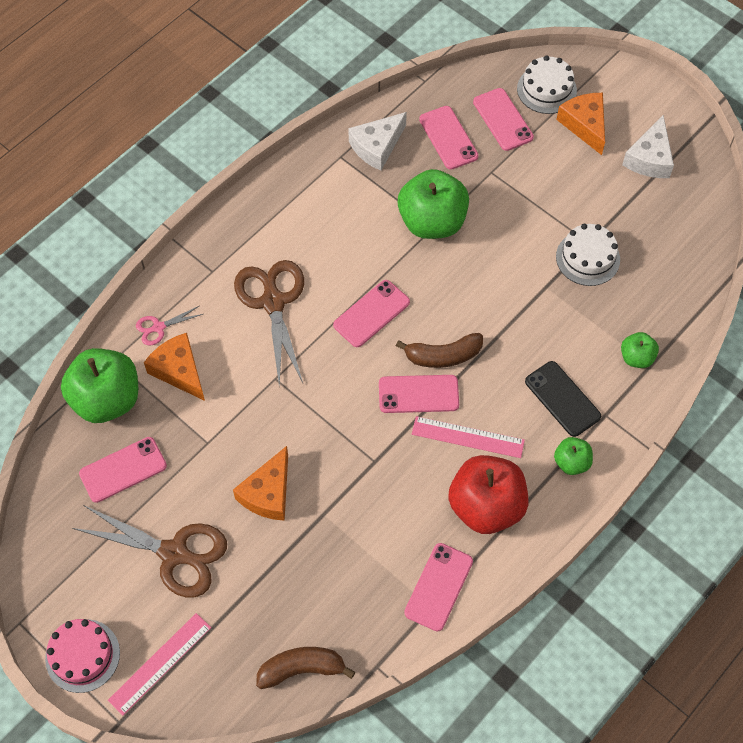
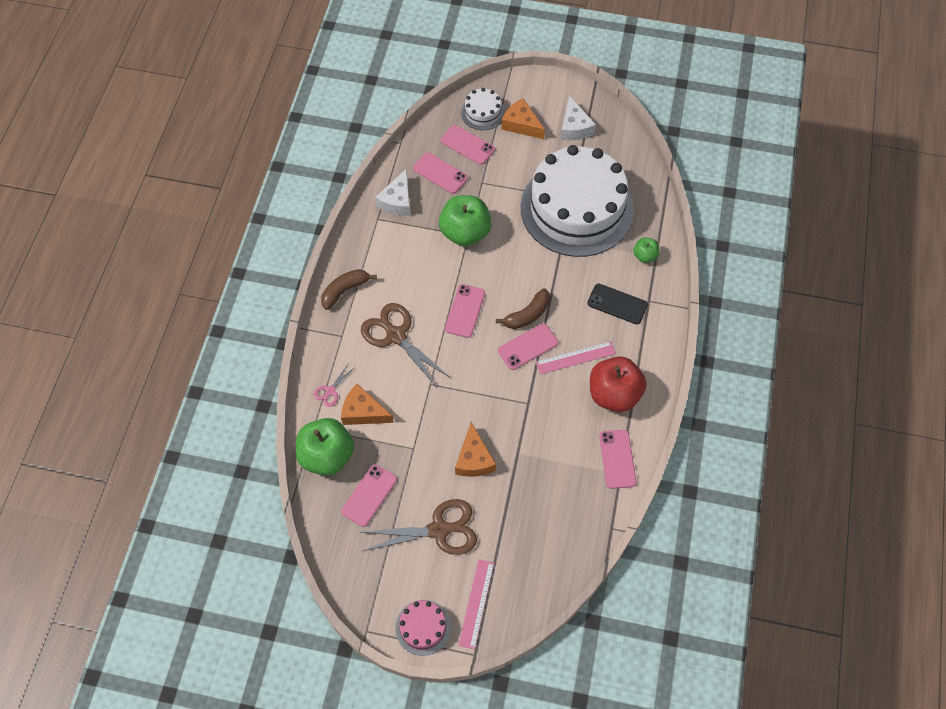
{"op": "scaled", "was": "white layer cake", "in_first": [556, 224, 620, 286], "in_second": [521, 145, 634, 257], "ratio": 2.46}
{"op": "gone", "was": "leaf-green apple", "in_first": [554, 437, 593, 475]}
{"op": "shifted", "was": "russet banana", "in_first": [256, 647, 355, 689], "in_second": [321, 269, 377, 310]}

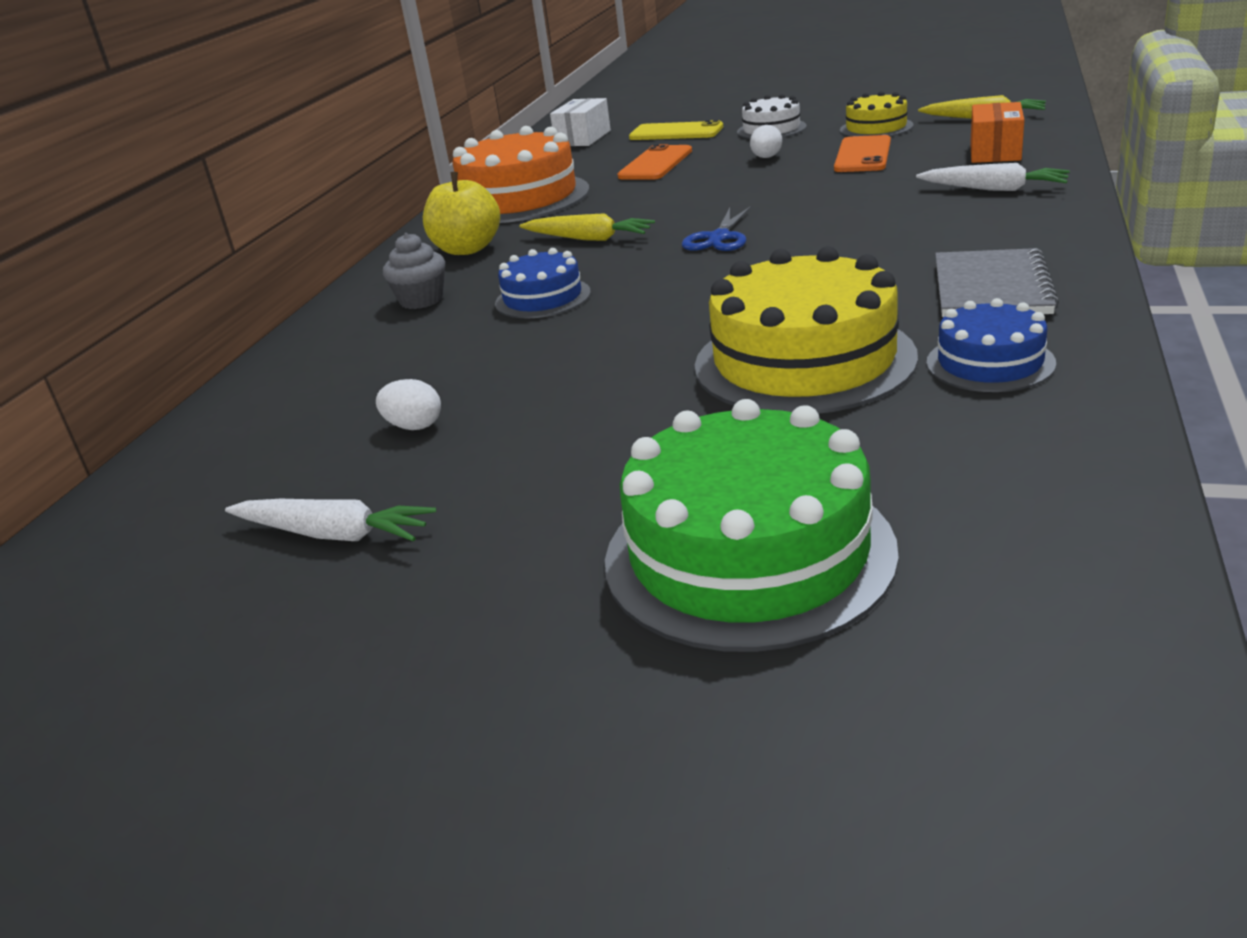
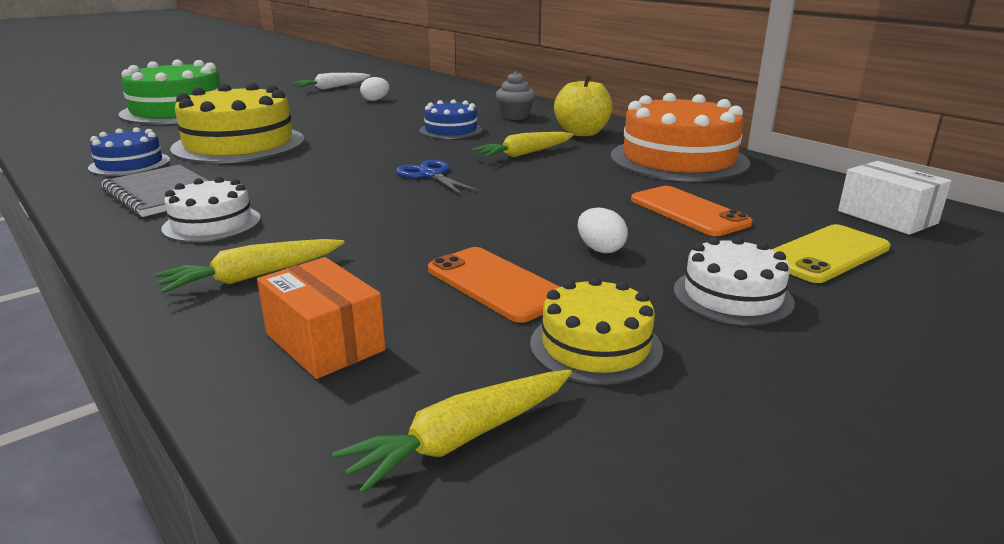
{"op": "repainted", "was": "white carrot", "now": "bright yellow carrot", "in_first": [916, 163, 1070, 191], "in_second": [155, 239, 345, 293]}
{"op": "new", "now": "white layer cake", "in_second": [161, 177, 261, 242]}

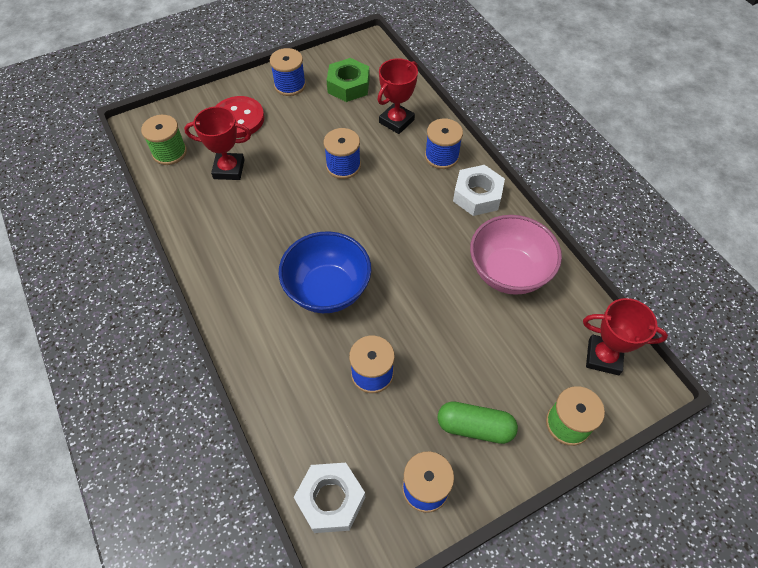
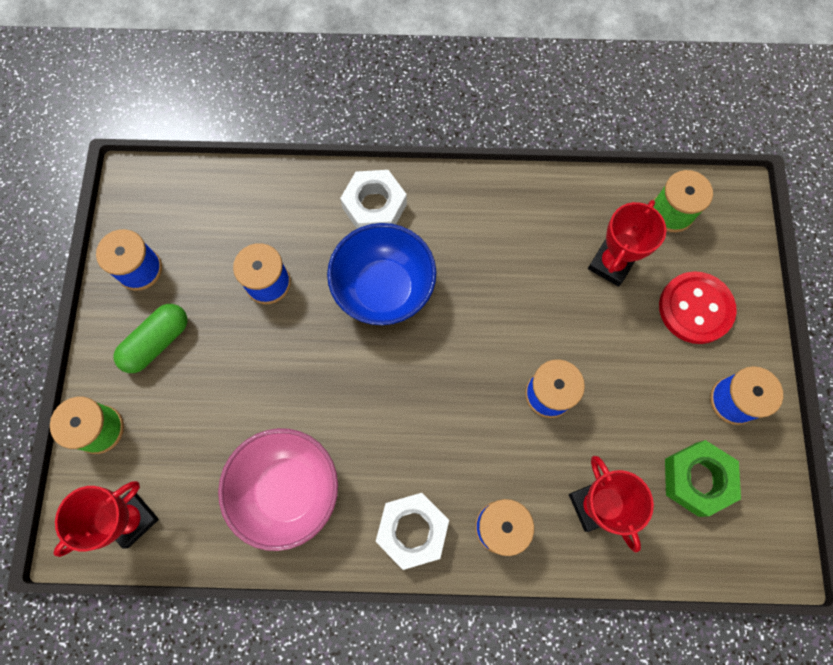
{"op": "shifted", "was": "white nut", "in_first": [294, 463, 365, 533], "in_second": [340, 170, 407, 229]}

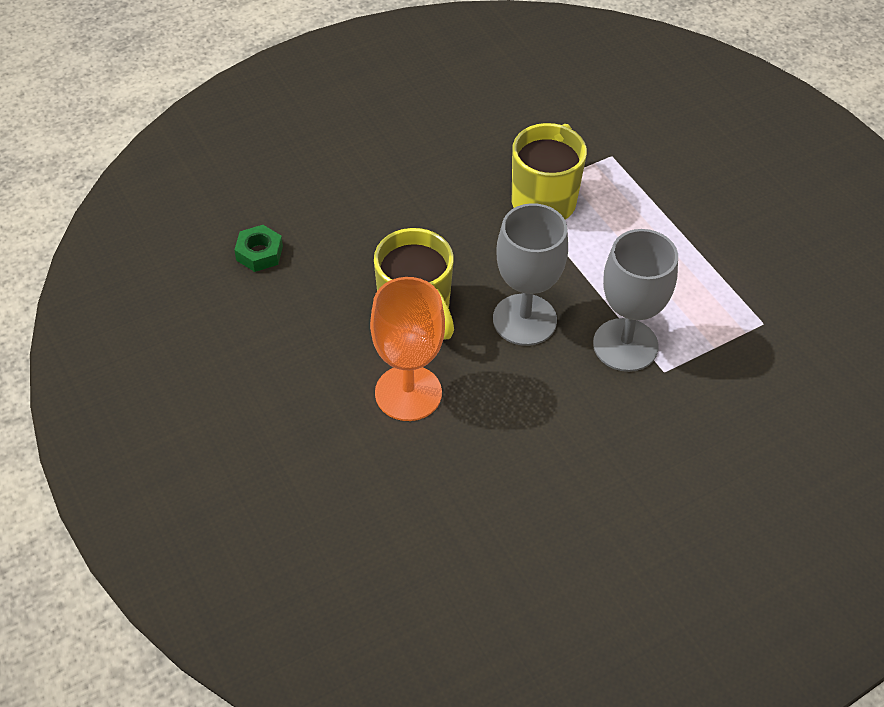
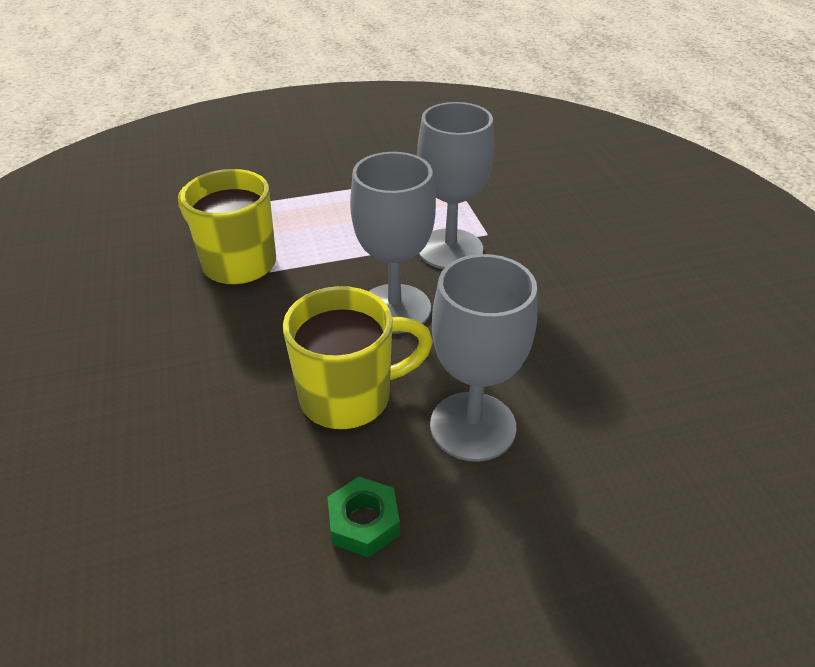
{"op": "shifted", "was": "leaf-green nut", "in_first": [235, 225, 283, 272], "in_second": [327, 477, 400, 558]}
{"op": "repainted", "was": "orange-coloured wine glass", "now": "grey wine glass", "in_first": [370, 277, 445, 421], "in_second": [430, 254, 537, 462]}

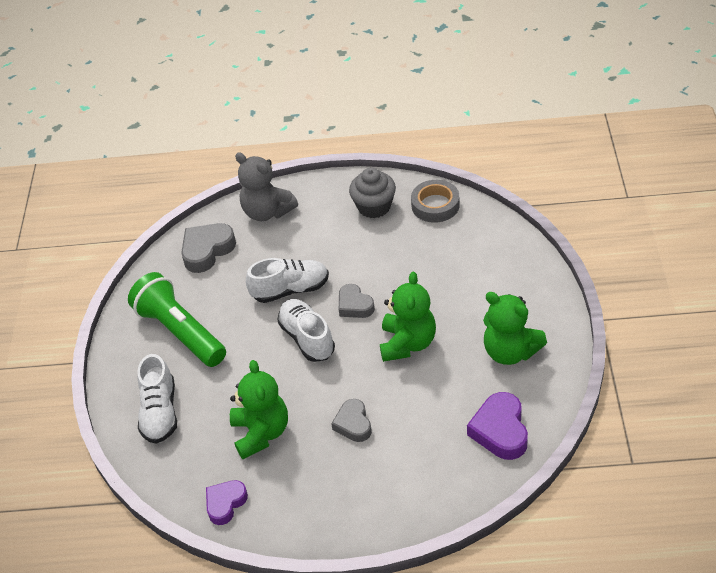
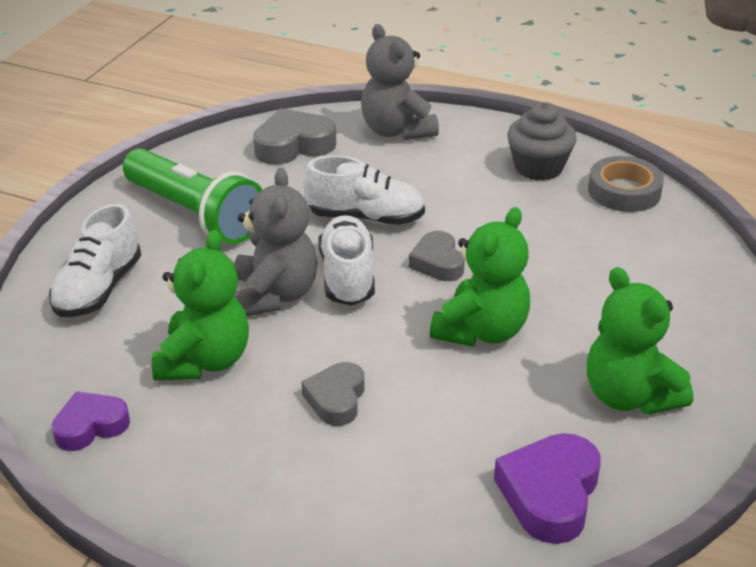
{"op": "rotated", "was": "leaf-green pocket torch", "in_first": [128, 272, 226, 367], "in_second": [123, 148, 262, 244], "clockwise": 150}
{"op": "new", "now": "grey teddy bear", "in_second": [234, 168, 318, 316]}

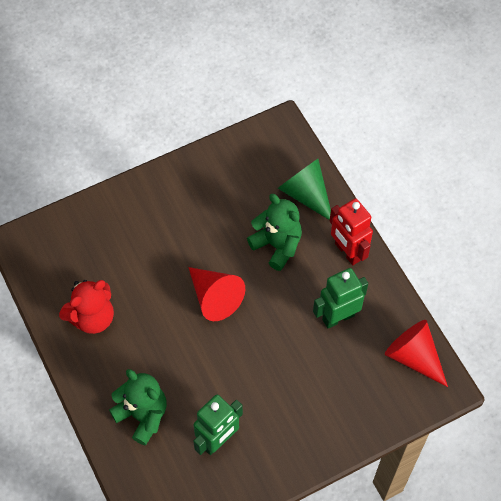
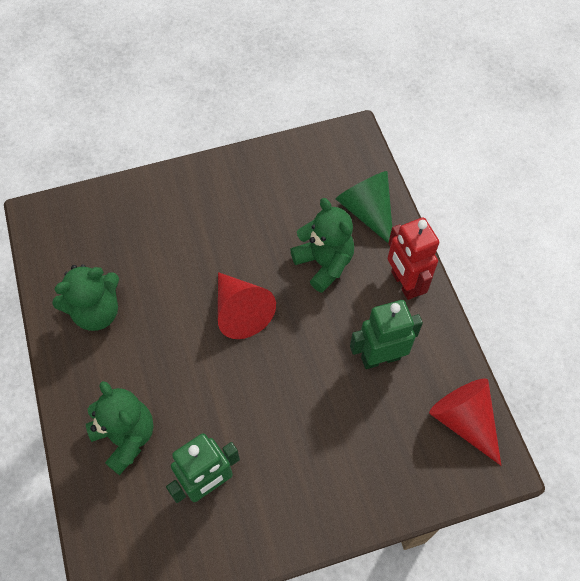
{"op": "repainted", "was": "scarlet teddy bear", "now": "leaf-green teddy bear", "in_first": [59, 280, 114, 334], "in_second": [52, 265, 119, 331]}

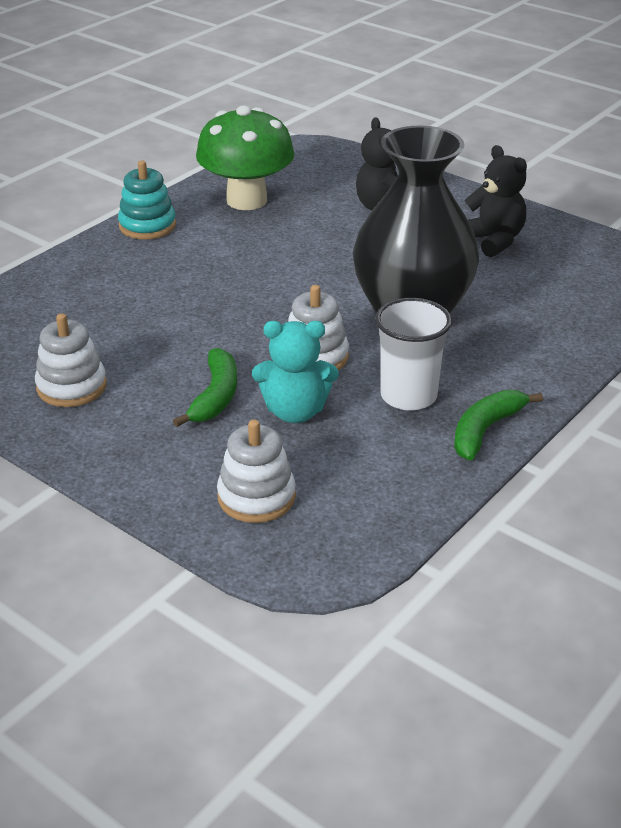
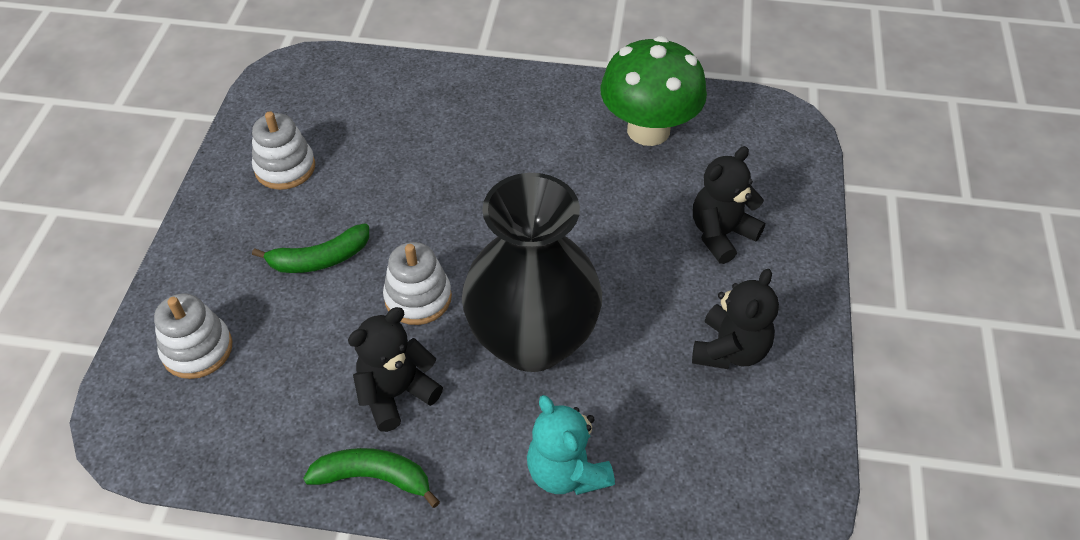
{"op": "gone", "was": "aqua ring stacker", "in_first": [118, 161, 176, 240]}
{"op": "swapped", "was": "white cup", "now": "ebony teddy bear", "in_first": [375, 298, 452, 410], "in_second": [348, 307, 443, 432]}
{"op": "shifted", "was": "aqua teddy bear", "in_first": [252, 321, 339, 423], "in_second": [527, 395, 615, 495]}

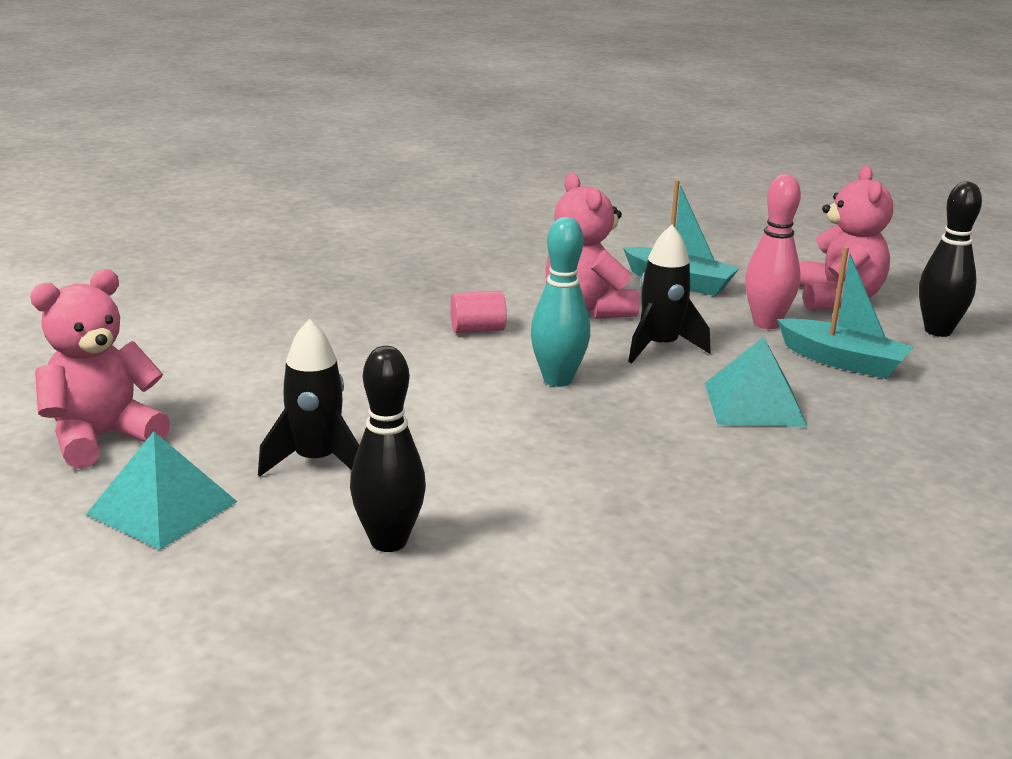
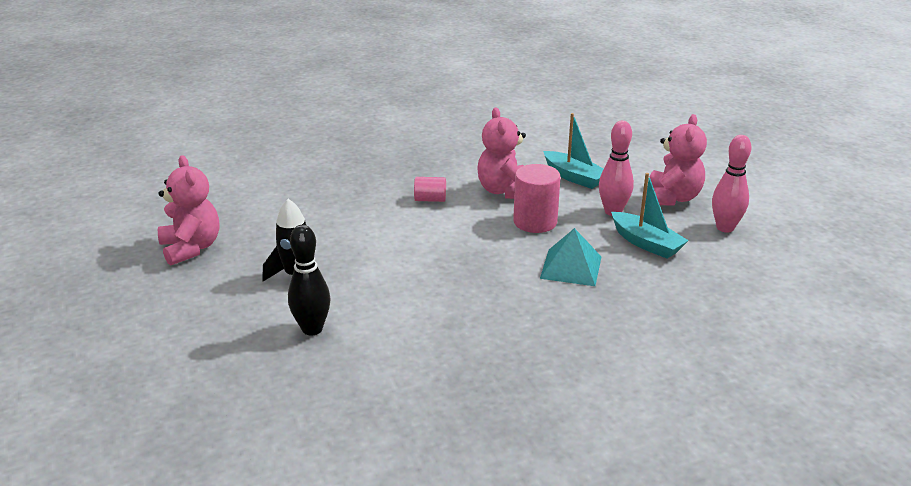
{"op": "repainted", "was": "ebony skittle", "now": "rosy skittle", "in_first": [919, 181, 982, 337], "in_second": [712, 135, 751, 233]}
{"op": "gone", "was": "aqua skittle", "in_first": [531, 217, 590, 387]}
{"op": "swapped", "was": "ebony rocket", "now": "rosy cylinder shape", "in_first": [628, 225, 711, 363], "in_second": [513, 164, 561, 233]}
{"op": "rotated", "was": "rosy teddy bear", "in_first": [30, 269, 170, 469], "in_second": [158, 155, 219, 266], "clockwise": 90}
{"op": "gone", "was": "aqua solid pyramid", "in_first": [86, 431, 237, 550]}

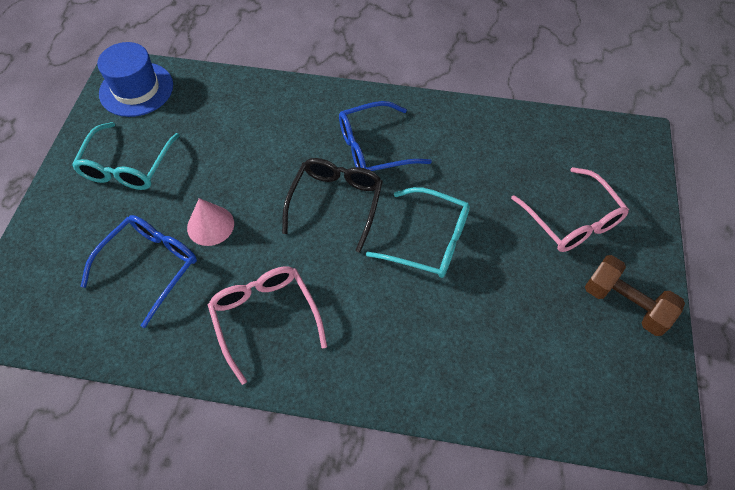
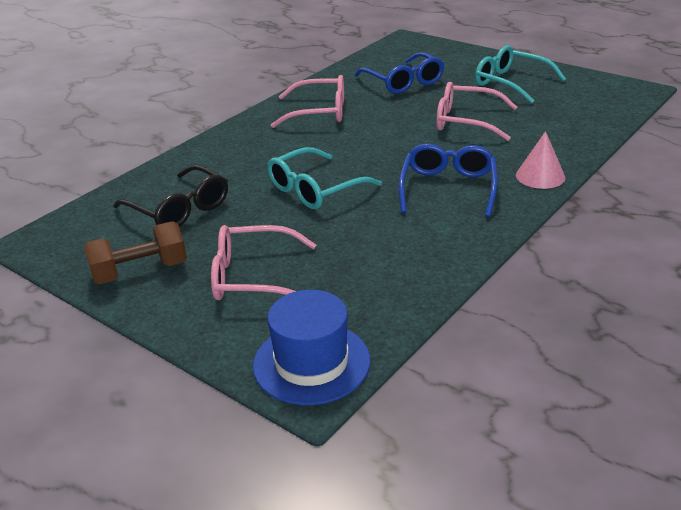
{"op": "shifted", "was": "royal blue tall hat", "in_first": [97, 42, 173, 117], "in_second": [253, 290, 370, 405]}
{"op": "shifted", "was": "ebony spectacles", "in_first": [282, 158, 383, 253], "in_second": [113, 165, 228, 227]}
{"op": "shifted", "was": "rosy cone shape", "in_first": [187, 198, 234, 246], "in_second": [516, 131, 565, 189]}
{"op": "new", "now": "rosy spectacles", "in_second": [436, 82, 518, 141]}

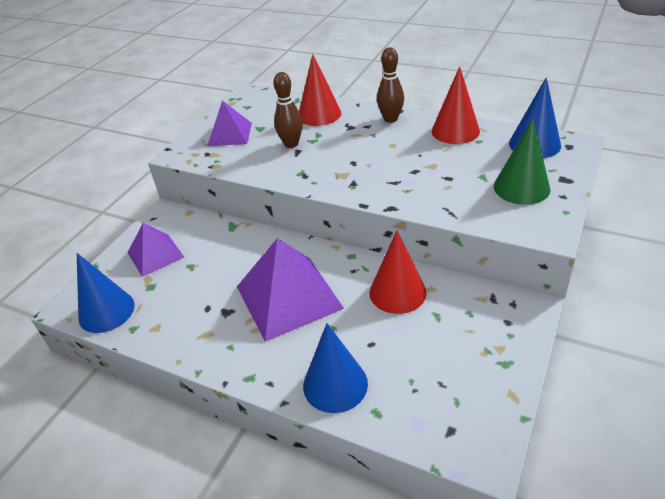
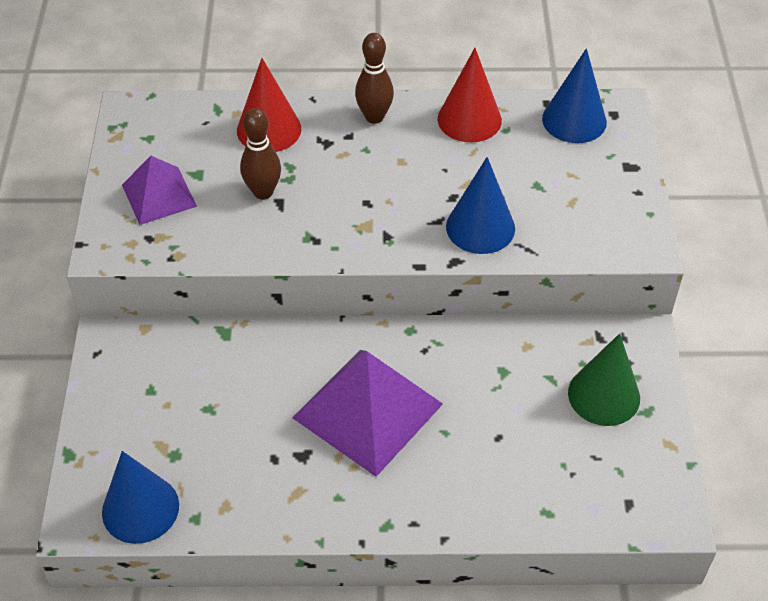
{"op": "shifted", "was": "leaf-green cone shape", "in_first": [494, 118, 551, 205], "in_second": [568, 333, 640, 426]}
{"op": "gone", "was": "violet solid pyramid", "in_first": [127, 223, 184, 277]}
{"op": "gone", "was": "scarlet cone shape", "in_first": [370, 230, 426, 314]}
{"op": "shifted", "was": "royal blue cone shape", "in_first": [303, 323, 368, 413], "in_second": [446, 157, 515, 254]}

